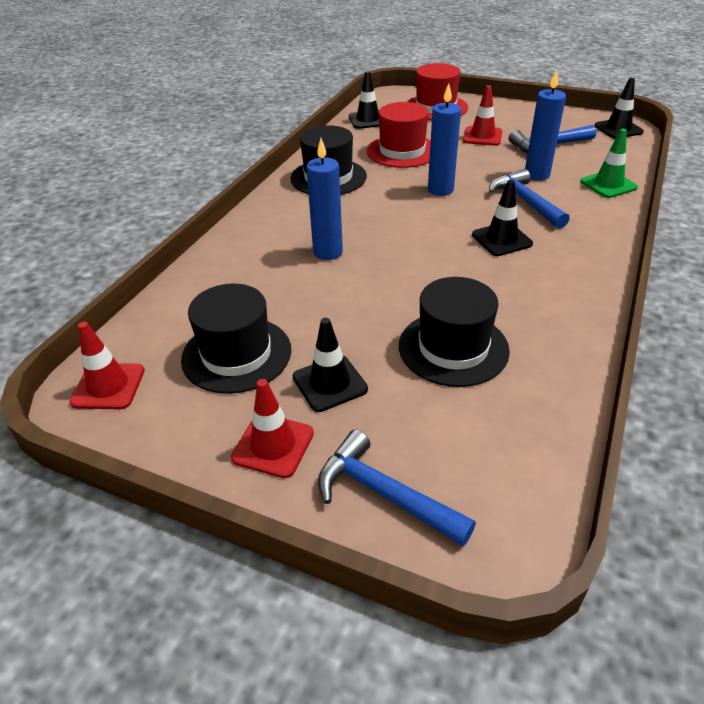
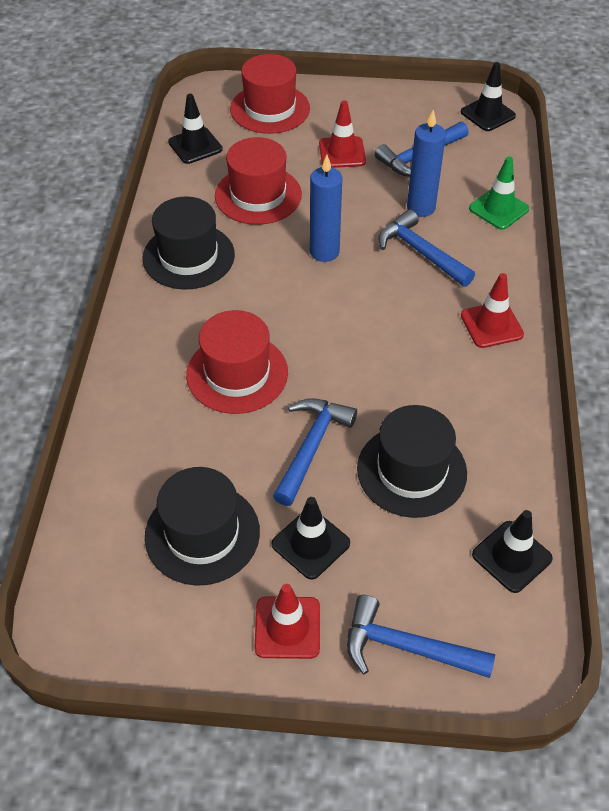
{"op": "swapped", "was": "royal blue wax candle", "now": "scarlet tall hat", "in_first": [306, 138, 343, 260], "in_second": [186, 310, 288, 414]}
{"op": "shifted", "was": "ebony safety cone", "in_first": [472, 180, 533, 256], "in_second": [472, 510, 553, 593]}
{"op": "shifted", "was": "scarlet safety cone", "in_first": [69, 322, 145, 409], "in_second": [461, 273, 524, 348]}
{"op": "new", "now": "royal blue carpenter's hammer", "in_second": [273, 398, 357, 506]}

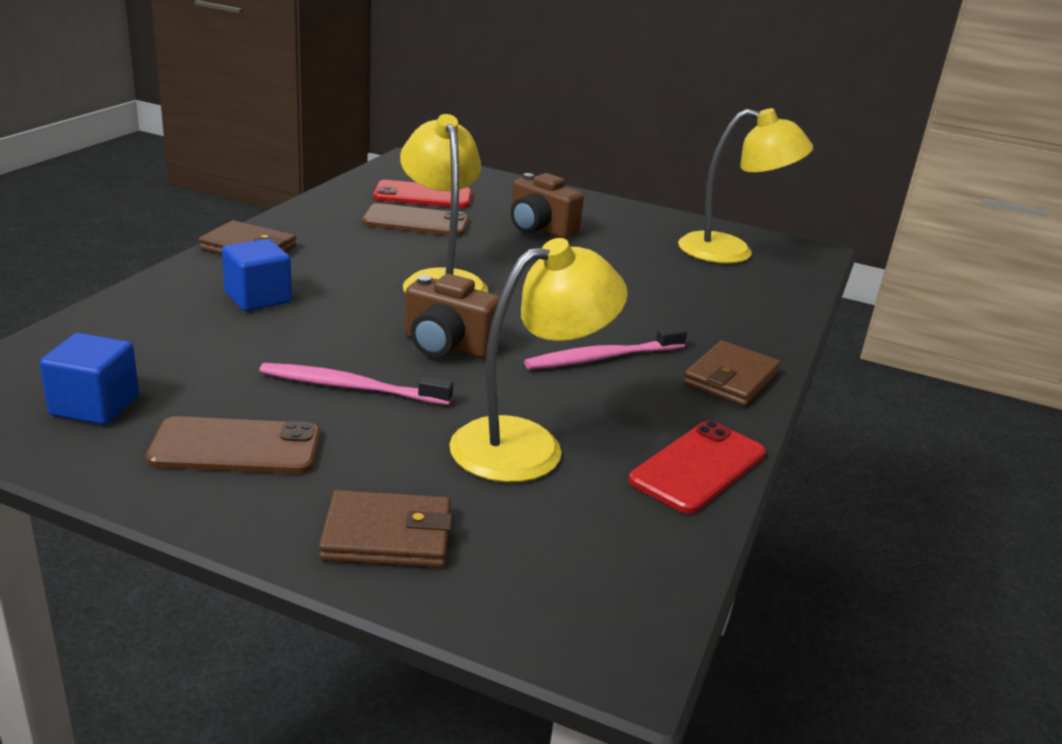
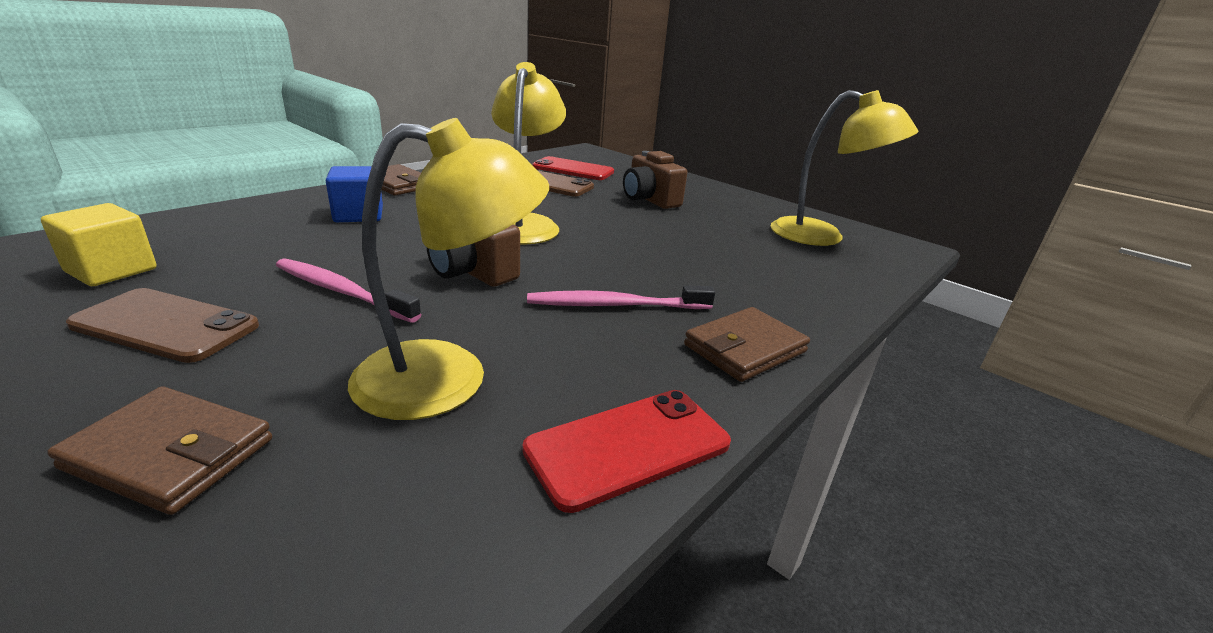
{"op": "repainted", "was": "royal blue solid cube", "now": "bright yellow solid cube", "in_first": [39, 333, 139, 425], "in_second": [41, 203, 157, 286]}

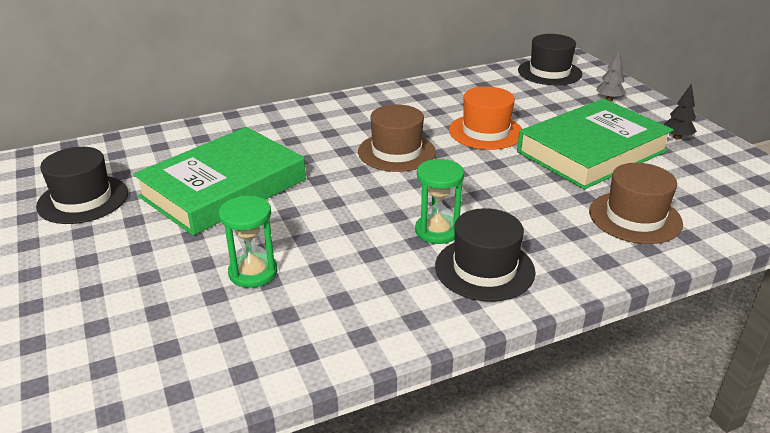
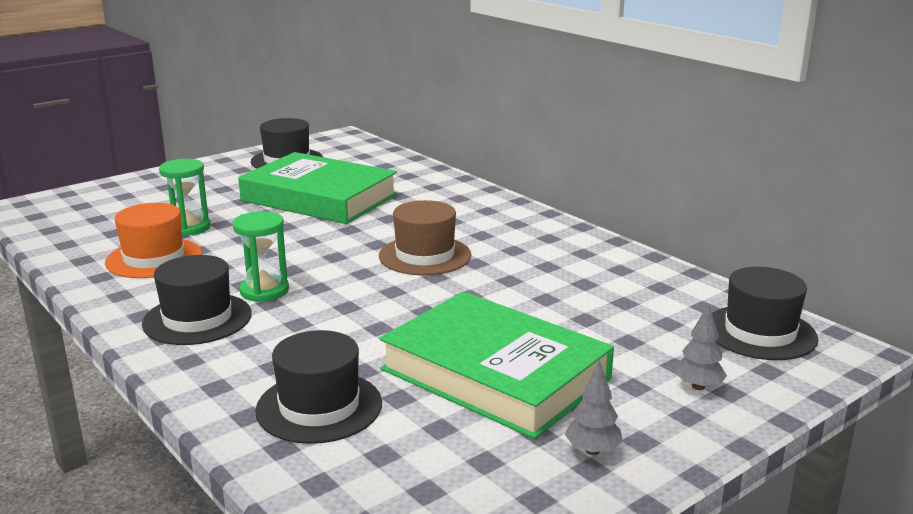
{"op": "repainted", "was": "ebony fir tree", "now": "grey fir tree", "in_first": [664, 83, 697, 140], "in_second": [565, 360, 623, 455]}
{"op": "shifted", "was": "orange-coloured tall hat", "in_first": [449, 86, 522, 150], "in_second": [105, 203, 202, 278]}
{"op": "repainted", "was": "russet tall hat", "now": "ebony tall hat", "in_first": [589, 163, 683, 244], "in_second": [255, 330, 382, 444]}

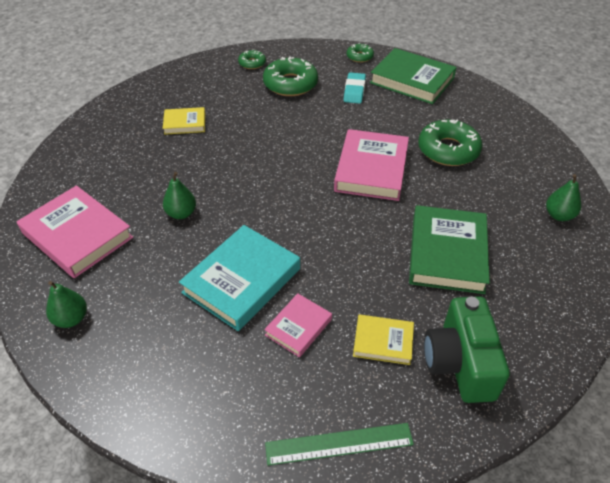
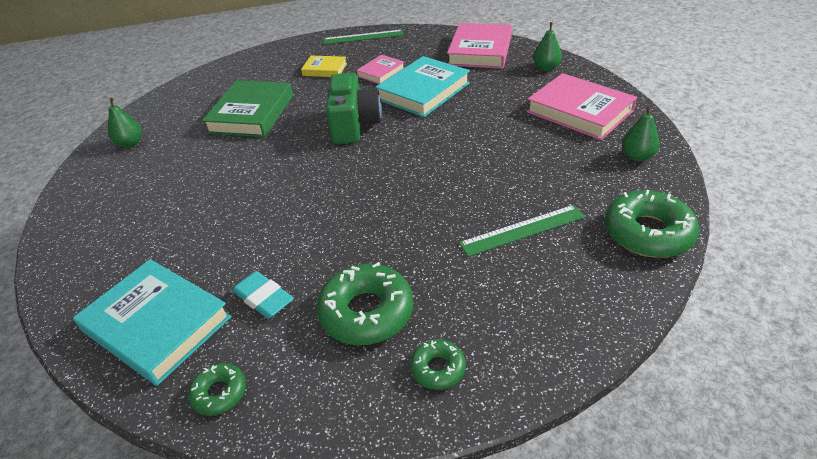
{"op": "repainted", "was": "leaf-green book", "now": "aqua book", "in_first": [370, 48, 457, 104], "in_second": [73, 259, 232, 386]}
{"op": "rotated", "was": "aqua pencil eraser", "in_first": [344, 72, 366, 104], "in_second": [232, 271, 294, 319], "clockwise": -60}
{"op": "swapped", "was": "bright yellow book", "now": "leaf-green ruler", "in_first": [163, 107, 205, 135], "in_second": [459, 205, 585, 257]}
{"op": "shifted", "was": "leaf-green glazed donut", "in_first": [418, 120, 482, 166], "in_second": [605, 190, 699, 258]}
{"op": "shifted", "was": "rosy book", "in_first": [334, 129, 409, 201], "in_second": [447, 23, 512, 69]}
{"op": "shifted", "was": "leaf-green pear", "in_first": [163, 172, 196, 219], "in_second": [622, 105, 660, 161]}
{"op": "shifted", "was": "leaf-green camera", "in_first": [424, 296, 510, 403], "in_second": [326, 73, 382, 144]}

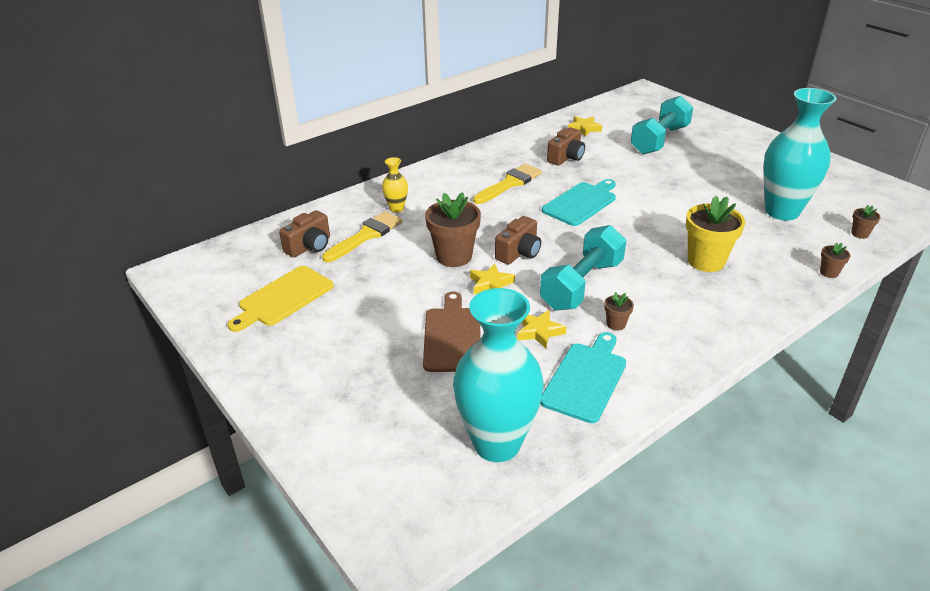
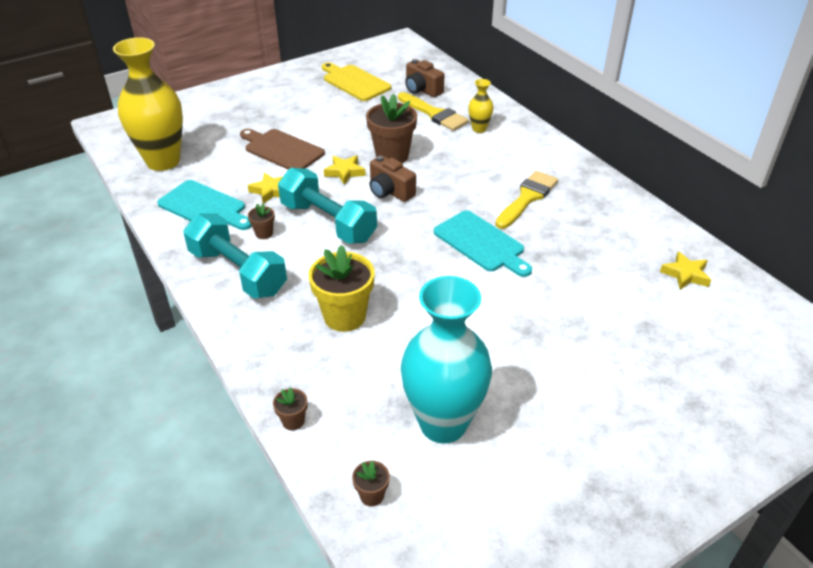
{"op": "shifted", "was": "aqua free weight", "in_first": [630, 96, 693, 155], "in_second": [183, 213, 287, 298]}
{"op": "gone", "was": "russet camera", "in_first": [547, 127, 585, 166]}
{"op": "rotated", "was": "bright yellow paint brush", "in_first": [473, 164, 542, 204], "in_second": [495, 171, 558, 229], "clockwise": -105}
{"op": "repainted", "was": "aqua vase", "now": "bright yellow vase", "in_first": [453, 288, 544, 462], "in_second": [113, 37, 183, 171]}
{"op": "rotated", "was": "russet cutting board", "in_first": [423, 291, 481, 372], "in_second": [240, 129, 325, 169], "clockwise": -150}

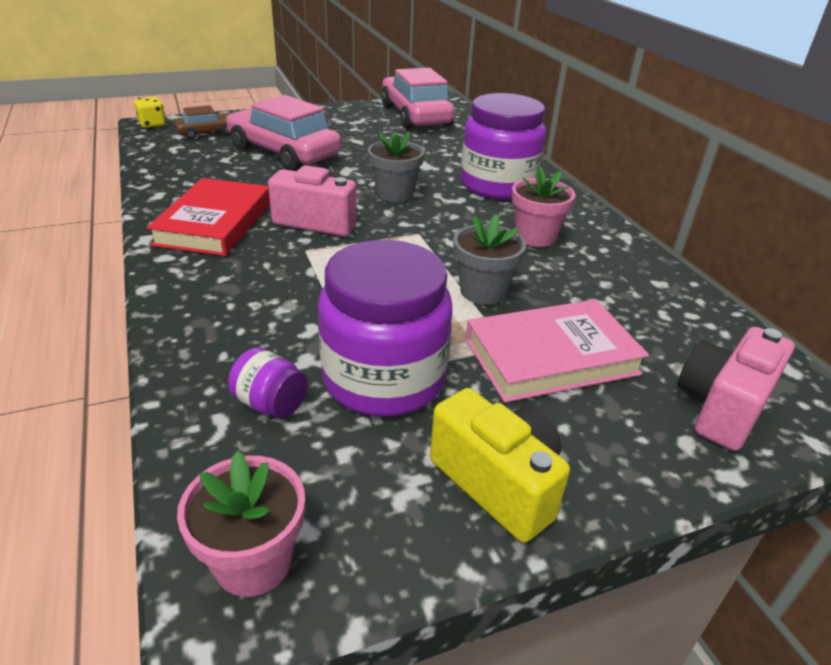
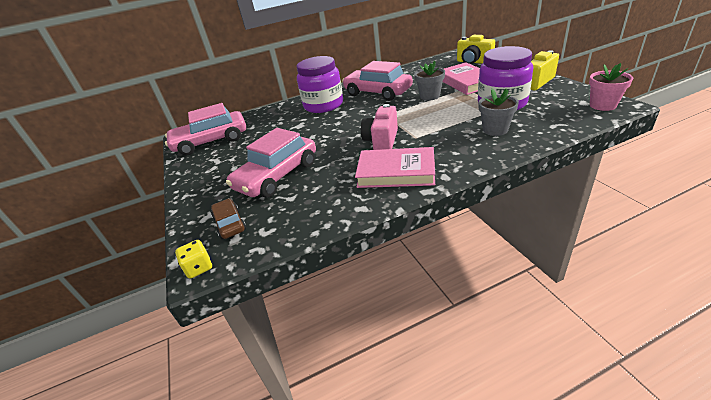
{"op": "shifted", "was": "grey flower pot", "in_first": [368, 131, 424, 202], "in_second": [479, 89, 519, 136]}
{"op": "swapped", "was": "rosy flower pot", "now": "rosy car", "in_first": [512, 167, 576, 247], "in_second": [342, 61, 413, 101]}
{"op": "repainted", "was": "scarlet book", "now": "rosy book", "in_first": [147, 178, 270, 256], "in_second": [355, 147, 435, 188]}
{"op": "repainted", "was": "rosy camera", "now": "bright yellow camera", "in_first": [678, 327, 794, 451], "in_second": [457, 35, 495, 64]}
{"op": "gone", "was": "violet jam jar", "in_first": [228, 347, 308, 418]}

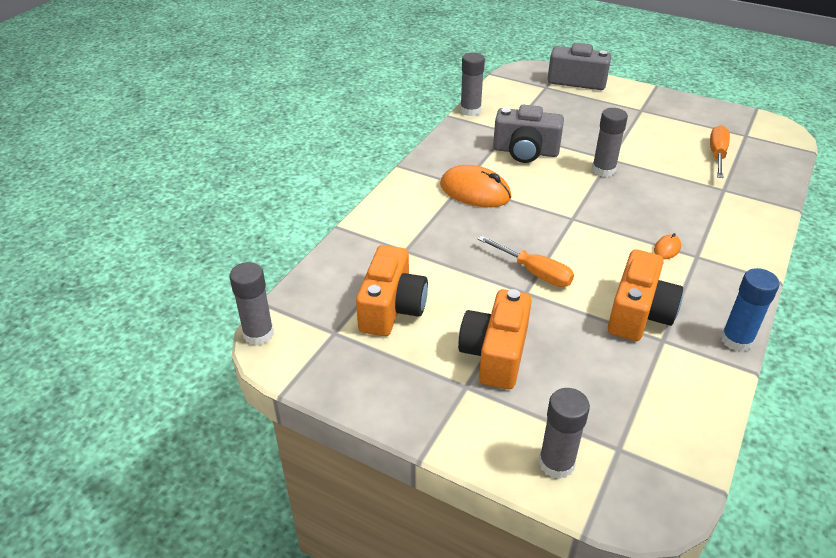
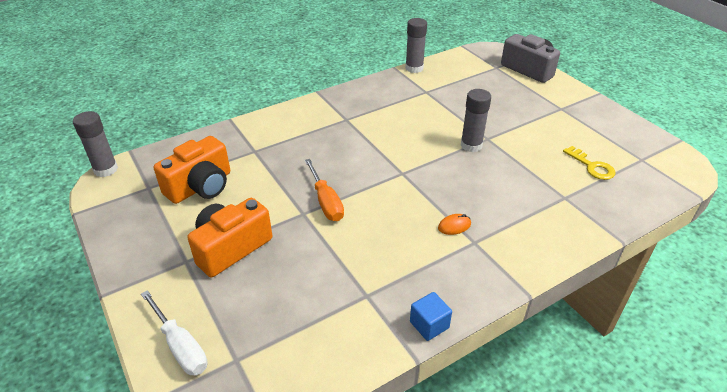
{"op": "gone", "was": "grey camera", "in_first": [493, 105, 564, 163]}
{"op": "swapped", "was": "orange-coloured hand screwdriver", "now": "bright yellow door key", "in_first": [710, 125, 730, 178], "in_second": [563, 146, 615, 180]}
{"op": "gone", "was": "orange-coloured computer mouse", "in_first": [440, 165, 511, 207]}
{"op": "gone", "was": "orange-coloured camera", "in_first": [608, 249, 683, 341]}
{"op": "swapped", "was": "royal blue stick of glue", "now": "royal blue solid cube", "in_first": [721, 268, 780, 352], "in_second": [410, 292, 452, 341]}
{"op": "swapped", "was": "grey stick of glue", "now": "white hand screwdriver", "in_first": [539, 388, 590, 479], "in_second": [141, 290, 208, 376]}

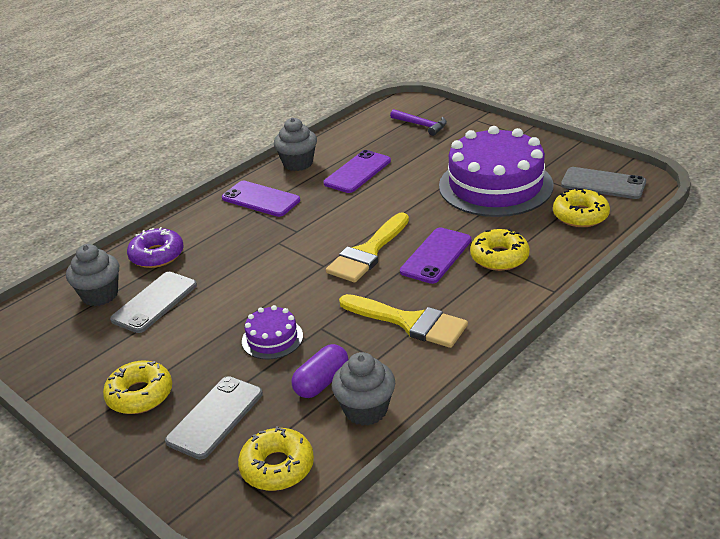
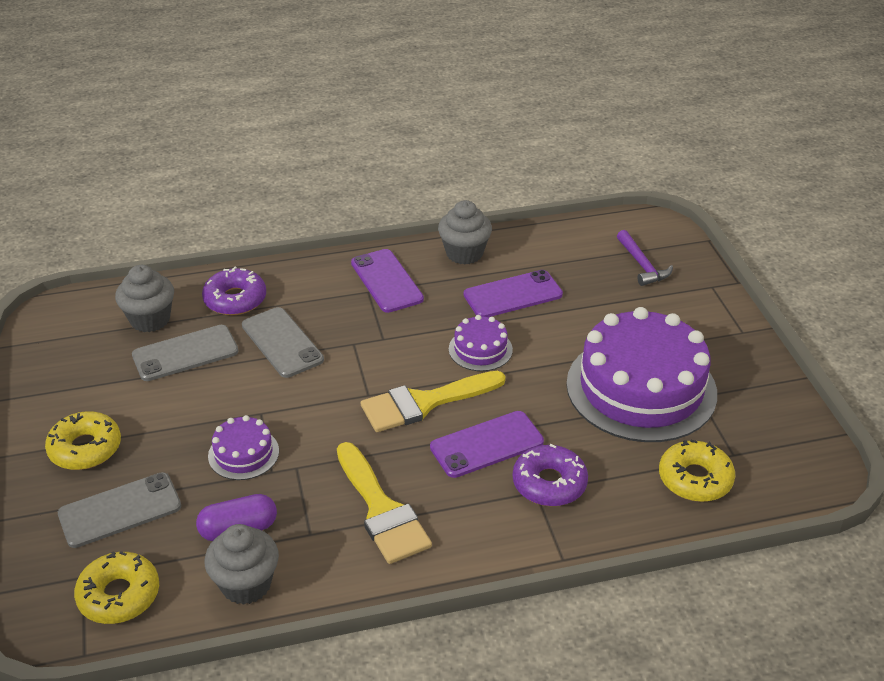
{"op": "shifted", "was": "grey phone", "in_first": [561, 167, 646, 199], "in_second": [242, 307, 324, 378]}
{"op": "repainted", "was": "bright yellow glazed donut", "now": "violet glazed donut", "in_first": [470, 229, 530, 271], "in_second": [513, 444, 588, 506]}
{"op": "new", "now": "violet layer cake", "in_second": [449, 315, 513, 371]}

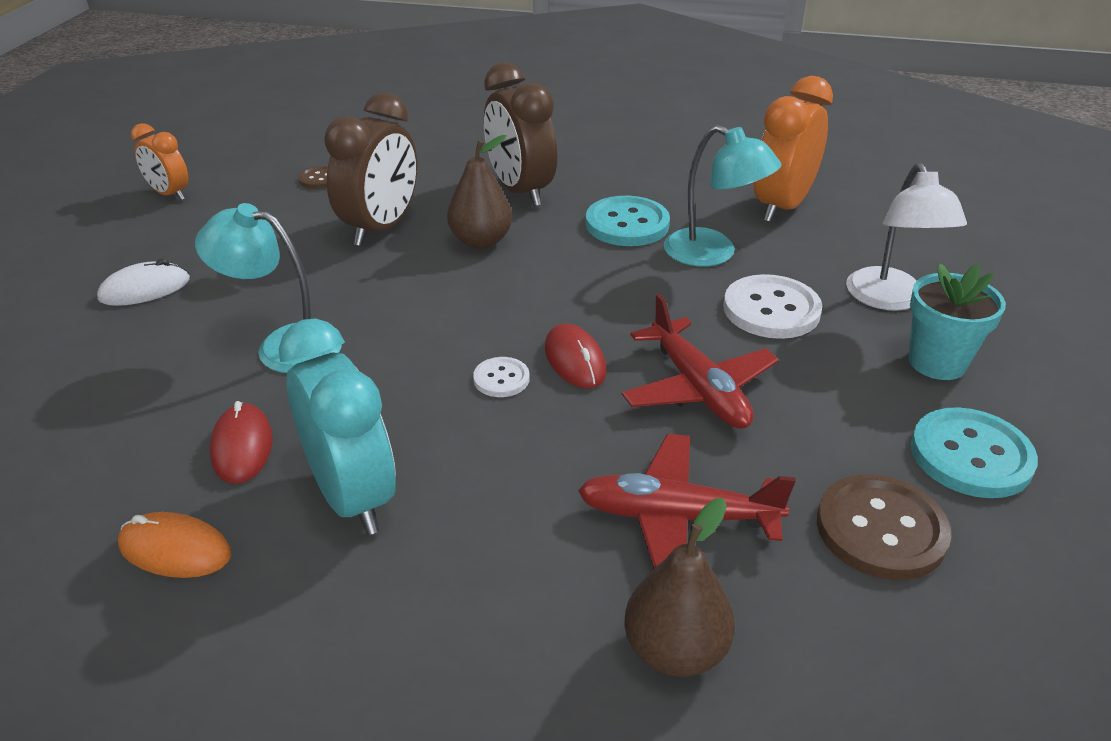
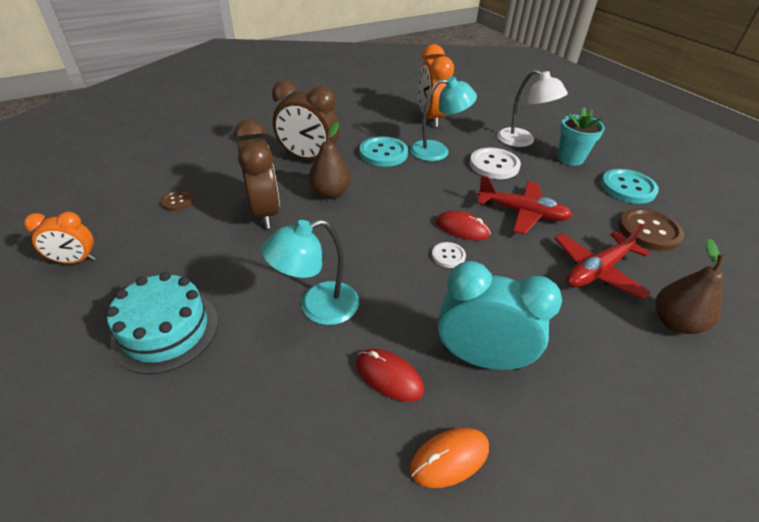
{"op": "swapped", "was": "white computer mouse", "now": "aqua layer cake", "in_first": [97, 259, 190, 306], "in_second": [106, 272, 218, 374]}

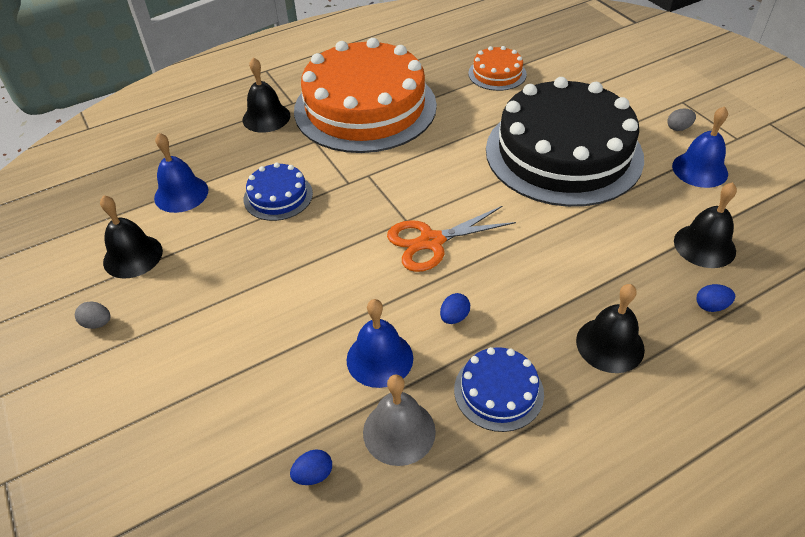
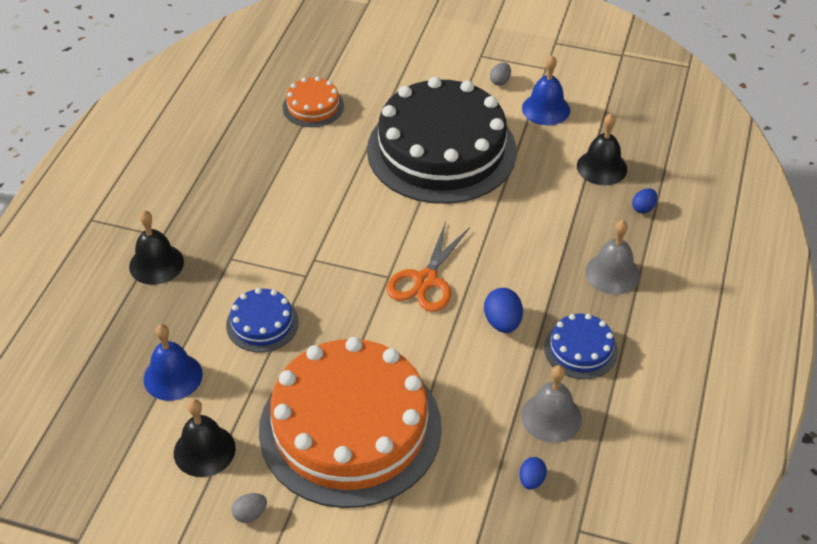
{"op": "shifted", "was": "orange-coloured layer cake", "in_first": [294, 38, 437, 153], "in_second": [259, 337, 442, 508]}
{"op": "repainted", "was": "ebony school bell", "now": "grey school bell", "in_first": [576, 284, 645, 373], "in_second": [585, 220, 640, 295]}
{"op": "scaled", "was": "royal blue toy egg", "in_first": [440, 293, 470, 324], "in_second": [484, 288, 523, 333], "ratio": 1.6}
{"op": "gone", "was": "royal blue school bell", "in_first": [347, 299, 413, 388]}

